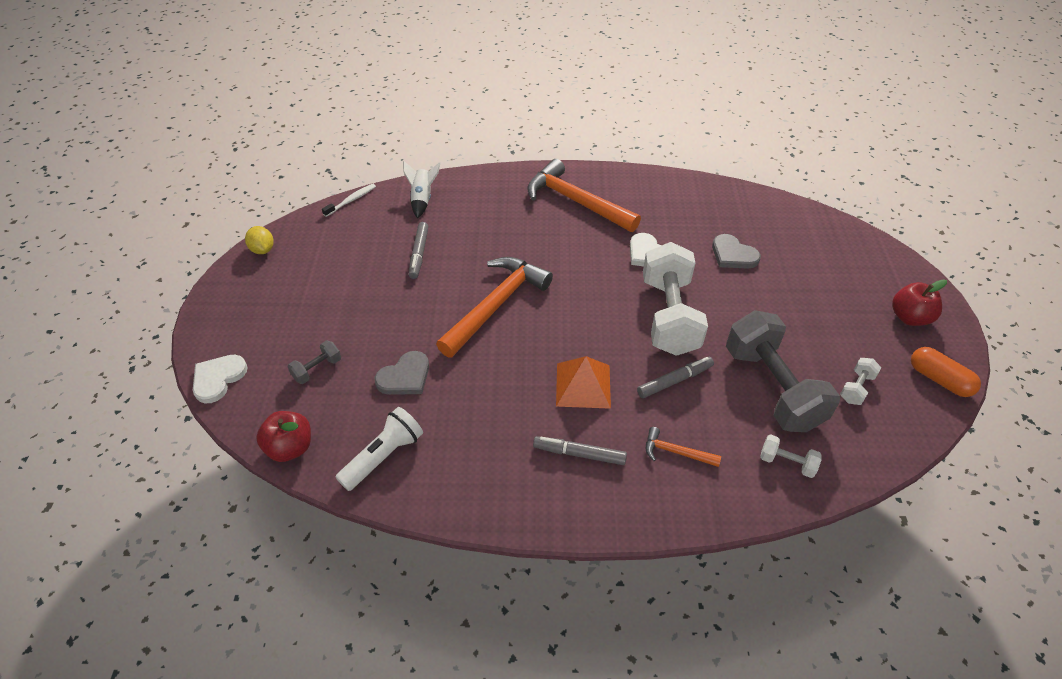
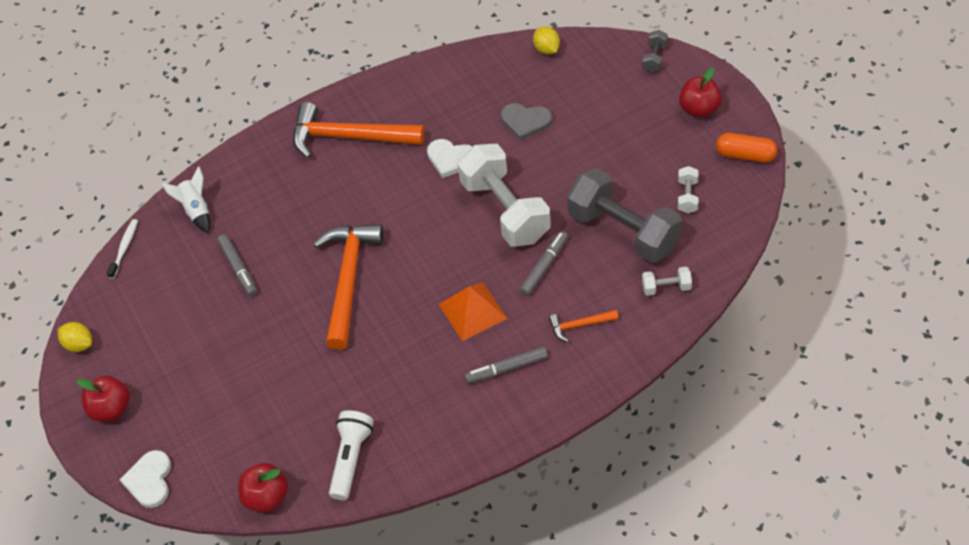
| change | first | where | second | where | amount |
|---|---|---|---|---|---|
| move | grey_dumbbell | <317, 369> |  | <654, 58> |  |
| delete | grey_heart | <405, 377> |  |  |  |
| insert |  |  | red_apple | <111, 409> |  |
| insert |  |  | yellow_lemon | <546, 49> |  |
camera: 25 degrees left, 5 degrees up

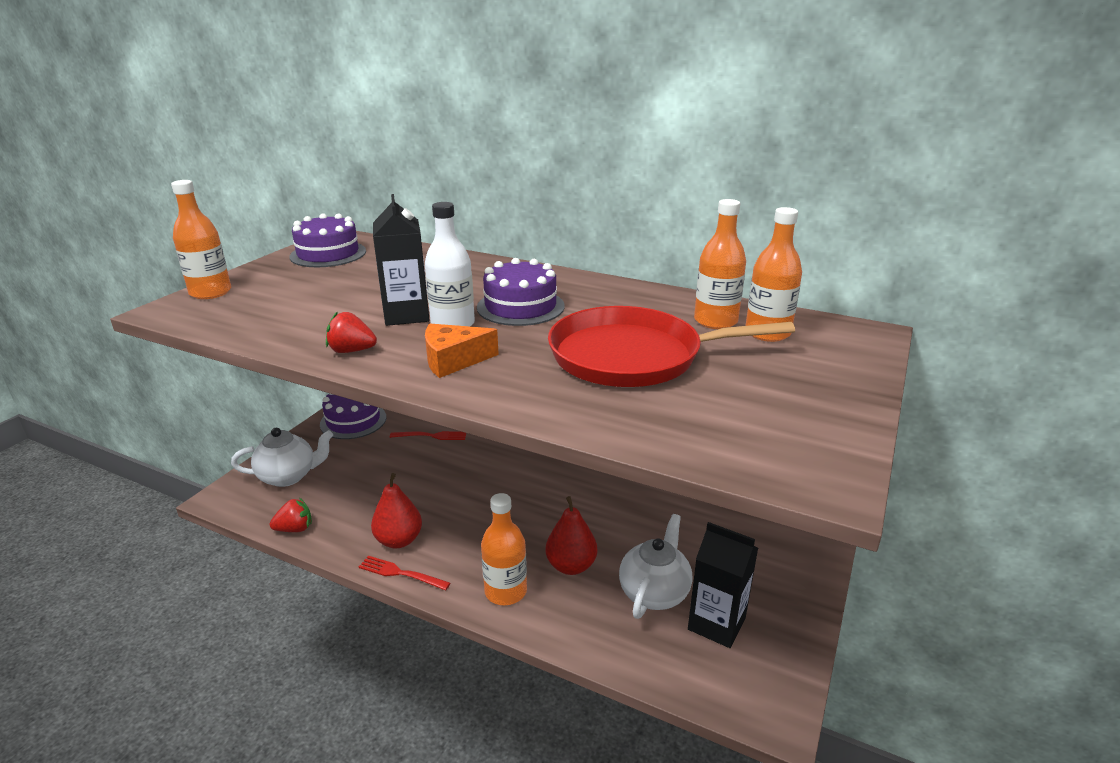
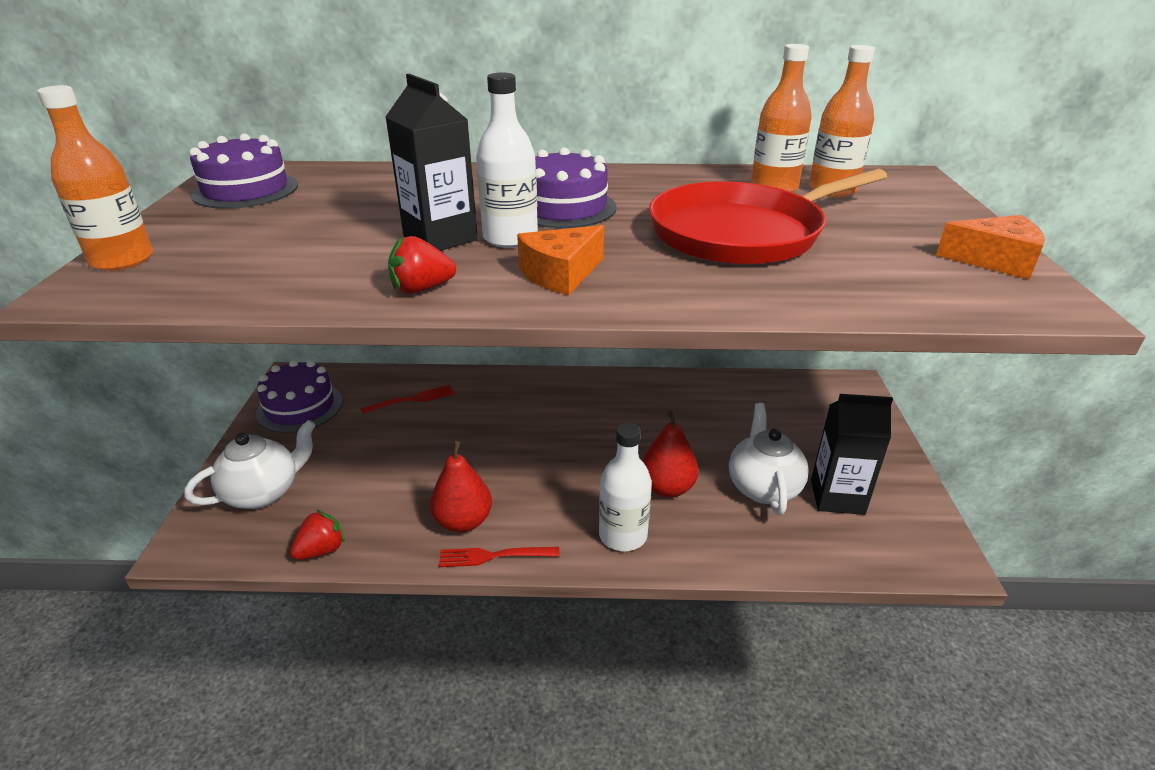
| change | first | where | second | where | amount |
|---|---|---|---|---|---|
| recolor | orange_bottle | <505, 591> | white_bottle | <623, 535> |  |
| insert |  |  | orange_cheese | <994, 260> |  |
camera: 25 degrees left, 5 degrees up

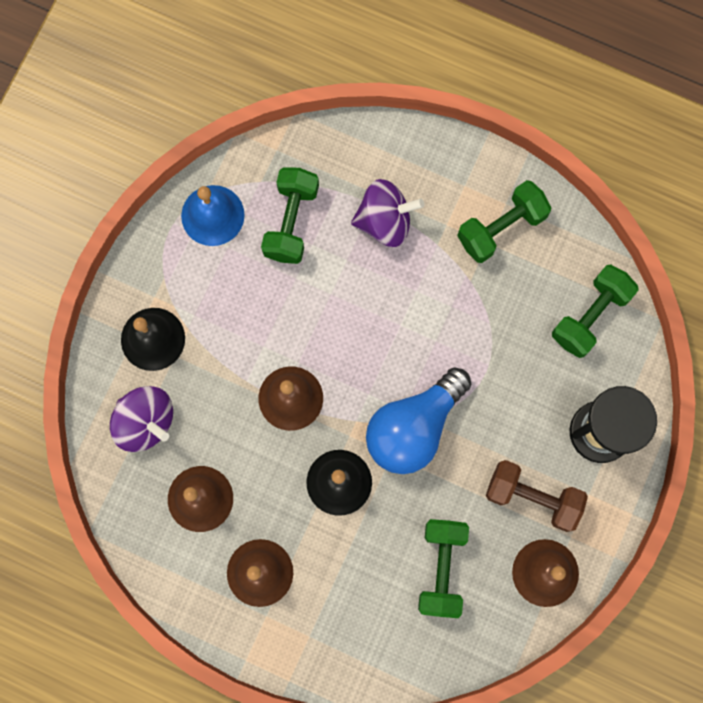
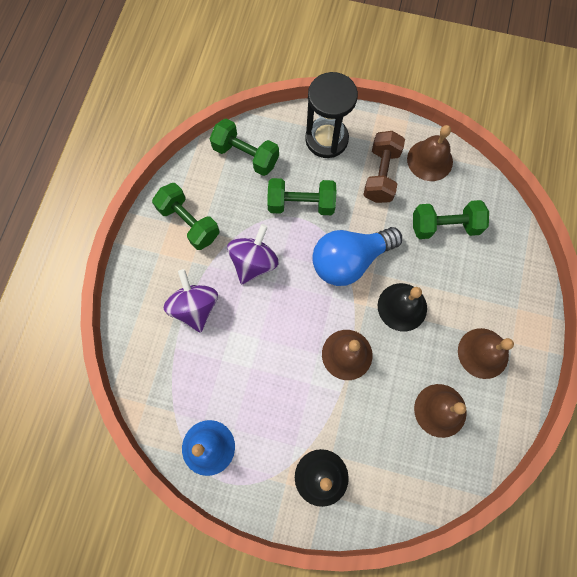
| change | first | where | second | where | amount |
|---|---|---|---|---|---|
| move | purple_spinning_top | <146, 422> |  | <254, 262> |  |
| move | green_dumbbell | <291, 222> |  | <301, 204> |  |
| rotate | blue_light_bulb | <414, 427> |  | <350, 260> | 120 degrees clockwise |
camera: 100 degrees left, 5 degrees down

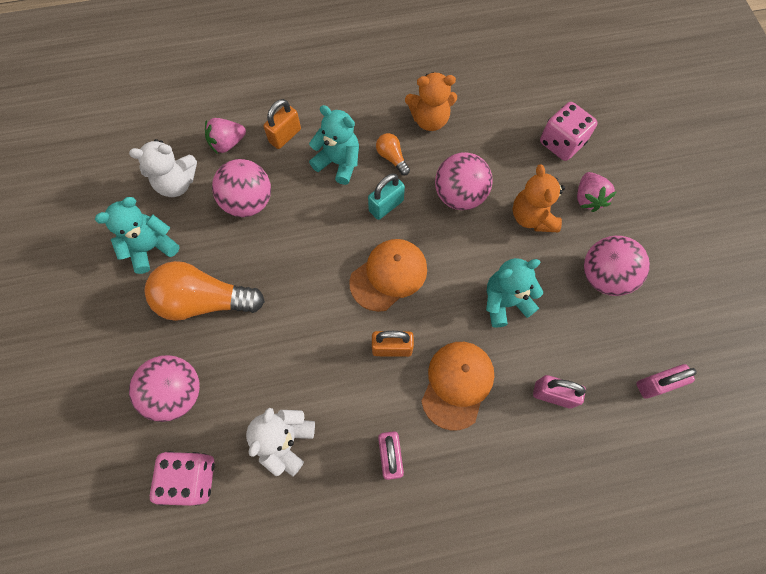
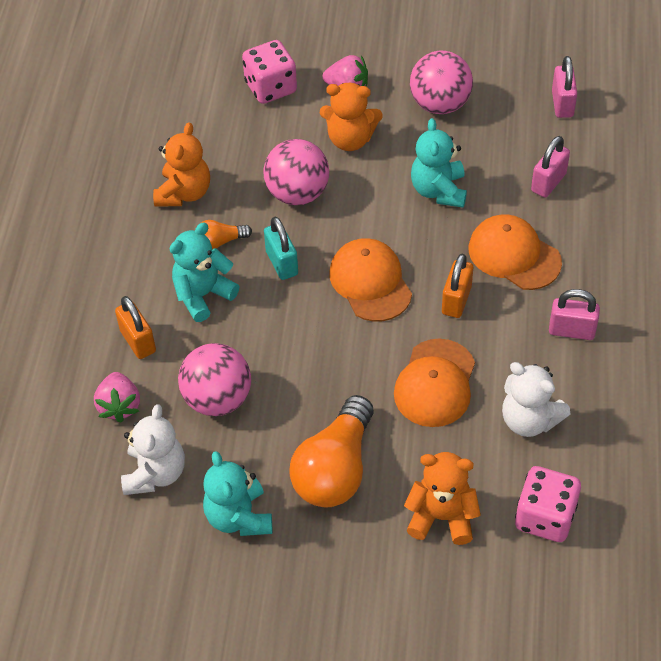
| change | first | where | second | where | amount |
|---|---|---|---|---|---|
| replace | pink_ball | <177, 393> | orange_teddy_bear | <442, 517> |  |
| insert |  |  | orange_cap | <435, 383> |  |
camera: 70 degrees left, 15 degrees down

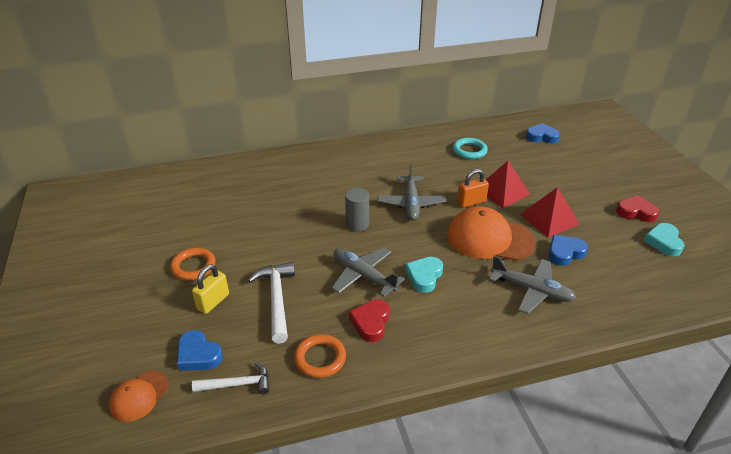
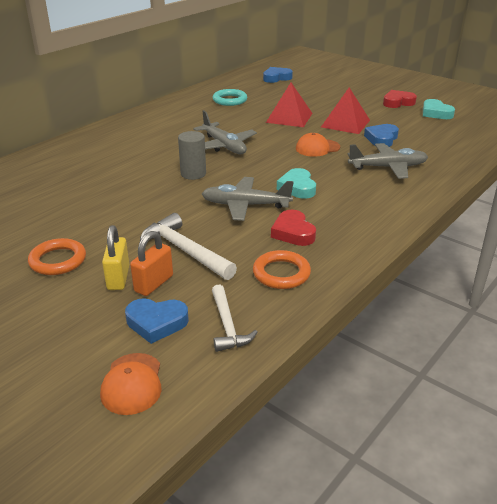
| change | first | where | second | where | amount |
|---|---|---|---|---|---|
| rotate | white_hammer | <237, 384> |  | <227, 325> | 120 degrees clockwise |
| resize | orange_cap | <489, 239> |  | <317, 148> | x0.53 |
| move | orange_padlock | <471, 202> |  | <154, 284> |  |
camera: 35 degrees left, 5 degrees down

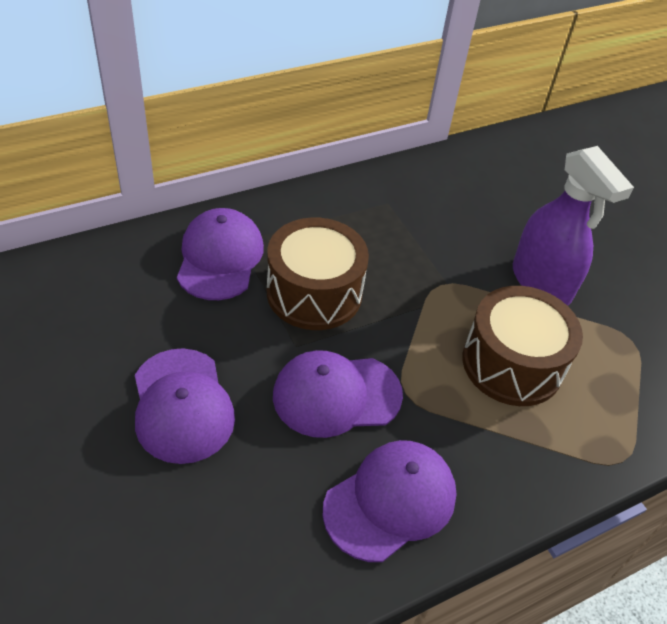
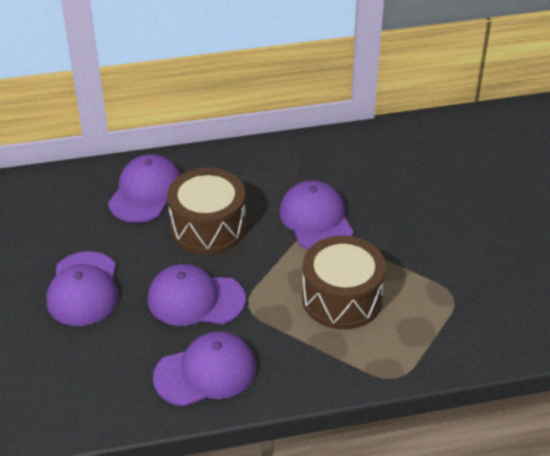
| change | first | where | second | where | amount |
|---|---|---|---|---|---|
| delete | purple_spray_bottle | <541, 283> |  |  |  |
| insert |  |  | purple_cap | <316, 220> |  |
camera: 20 degrees right, 5 degrees down

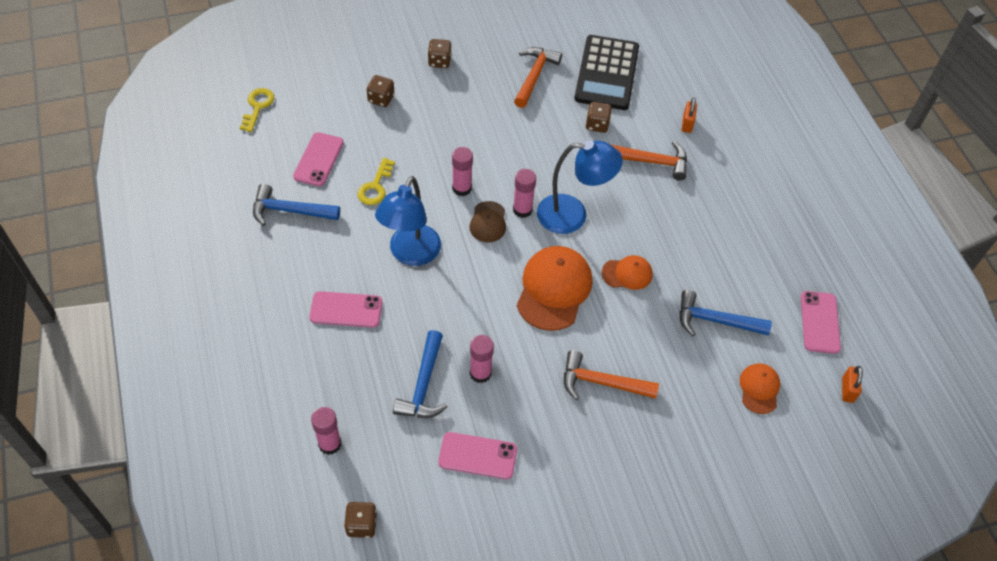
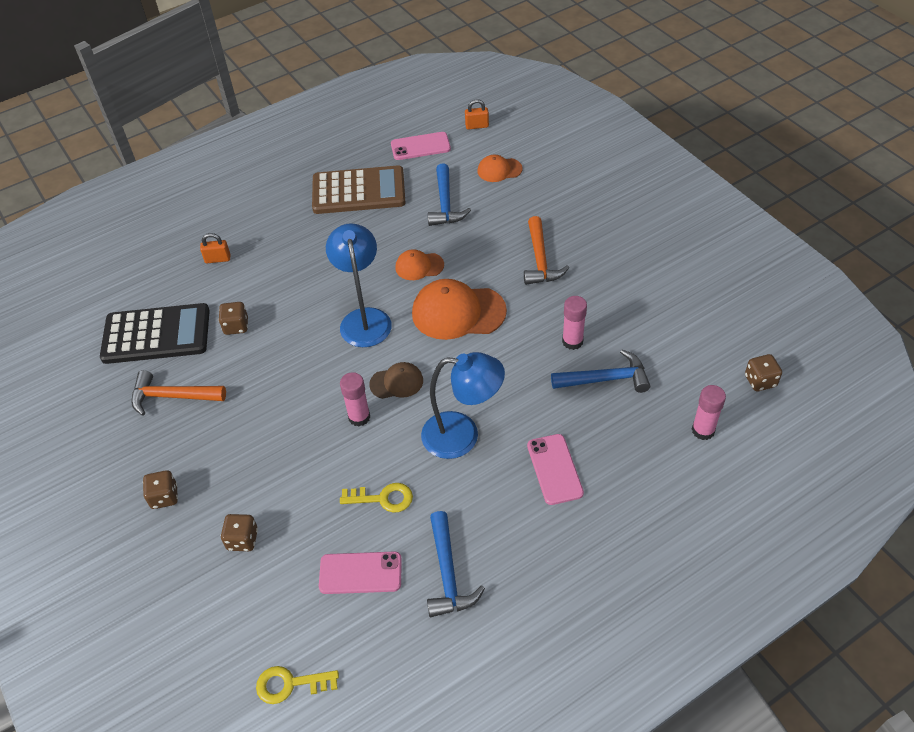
| change | first | where | second | where | amount |
|---|---|---|---|---|---|
| delete | pink_phone | <477, 456> |  |  |  |
| delete | pink_glue_stick | <522, 210> |  |  |  |
| rotate | orange_cap | <627, 274> |  | <419, 266> | 75 degrees counterclockwise |
| delete | orange_hammer | <651, 162> |  |  |  |
| insert |  |  | brown_calculator | <358, 191> |  |
camera: 100 degrees left, 5 degrees down

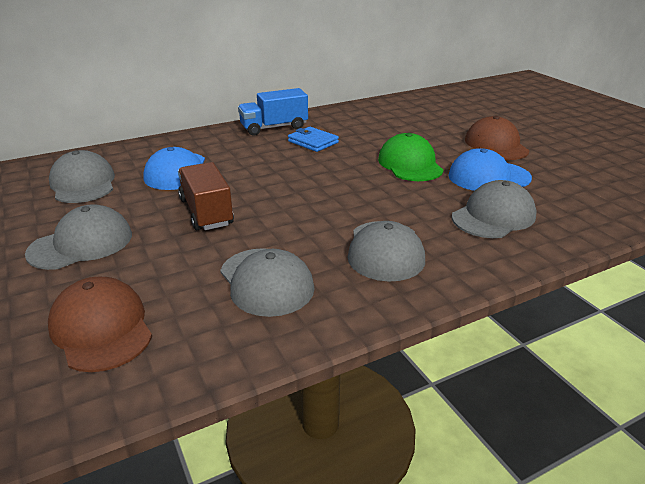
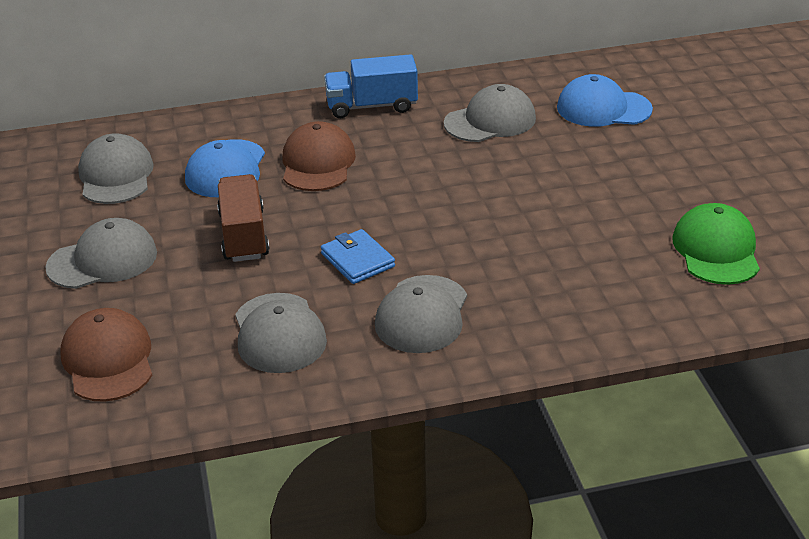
| change | first | where | second | where | amount |
|---|---|---|---|---|---|
| move | blue_wallet | <313, 142> |  | <357, 260> |  |
| move | green_cap | <410, 164> |  | <716, 250> |  |
| move | blue_cap | <488, 177> |  | <603, 108> |  |
| move | grey_cap | <493, 216> |  | <490, 121> |  |
| move | brown_cap | <496, 145> |  | <317, 163> |  |
camera: 15 degrees right, 5 degrees up

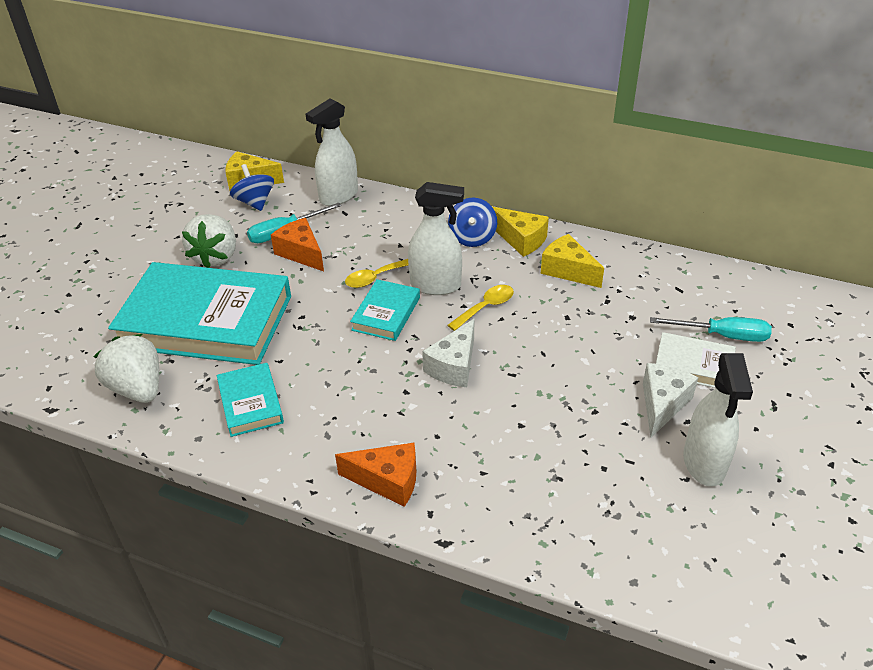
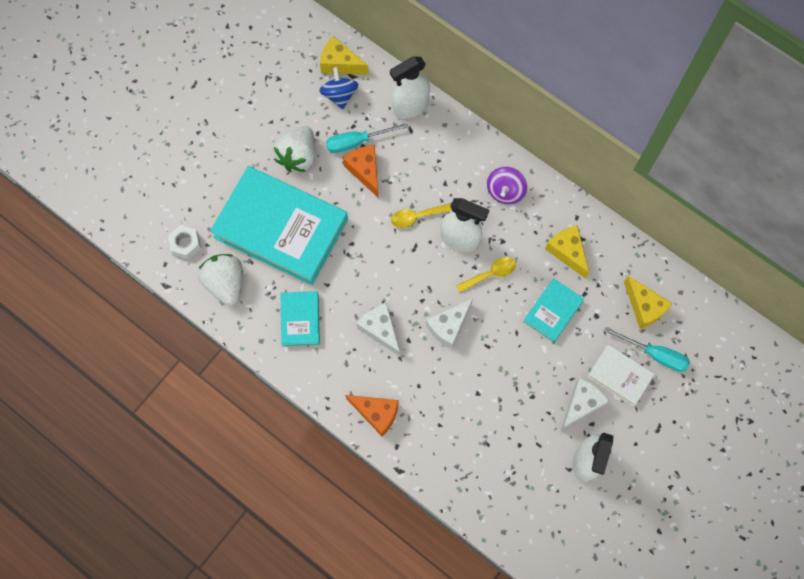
| change | first | where | second | where | amount |
|---|---|---|---|---|---|
| move | turquoise_book | <386, 314> |  | <552, 311> |  |
| recolor | blue_spinning_top | <472, 237> | purple_spinning_top | <505, 191> |  |
| move | yellow_cheese | <521, 240> |  | <644, 307> |  |
| insert |  |  | white_nut | <186, 244> |  |
| insert |  |  | white_cheese | <380, 330> |  |
camera: 15 degrees right, 30 degrees up

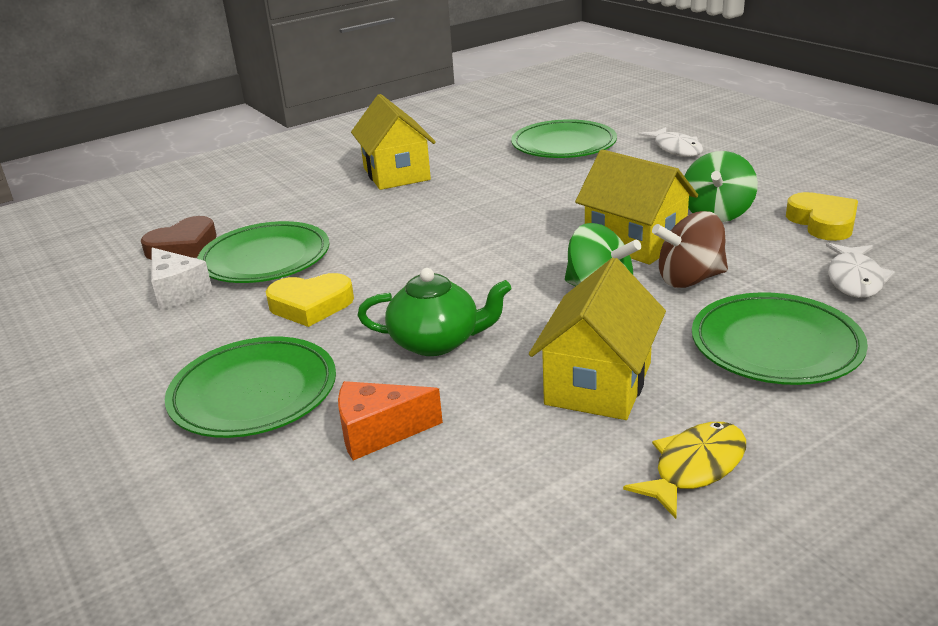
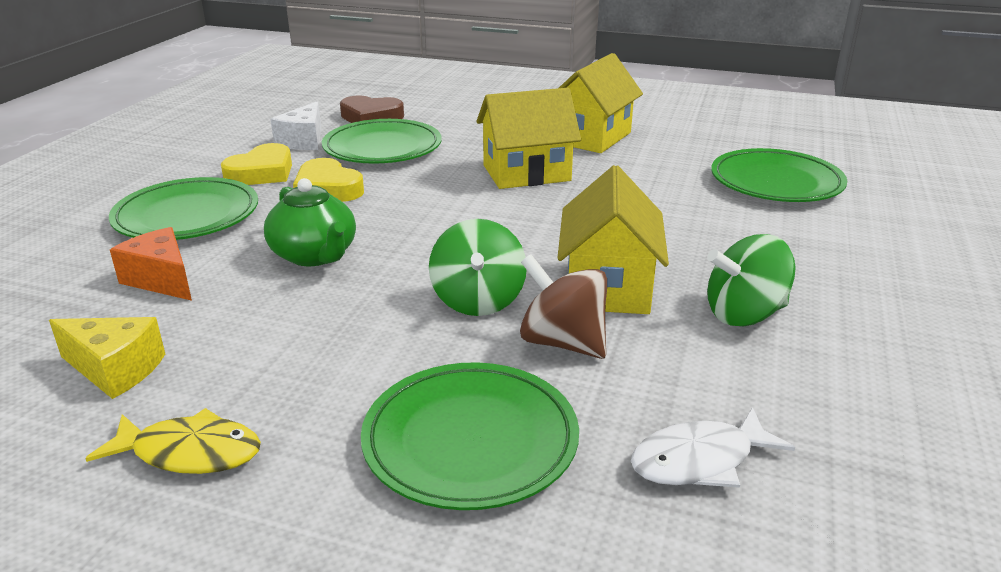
| change | first | where | second | where | amount |
|---|---|---|---|---|---|
| move | yellow_house | <598, 383> |  | <526, 173> |  |
| delete | white_fish | <675, 149> |  |  |  |
| move | yellow_heart | <823, 222> |  | <262, 173> |  |
| insert |  |  | yellow_cheese | <115, 370> |  |
camera: 50 degrees right, 0 degrees up

